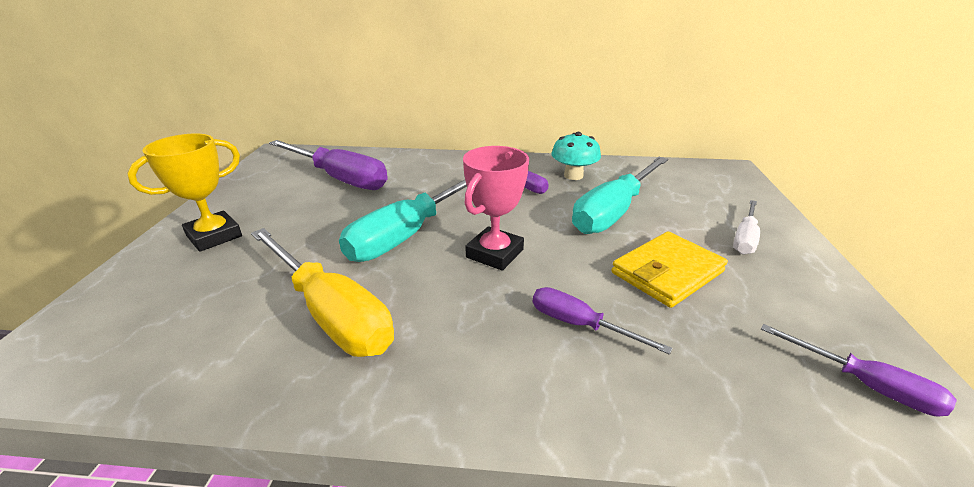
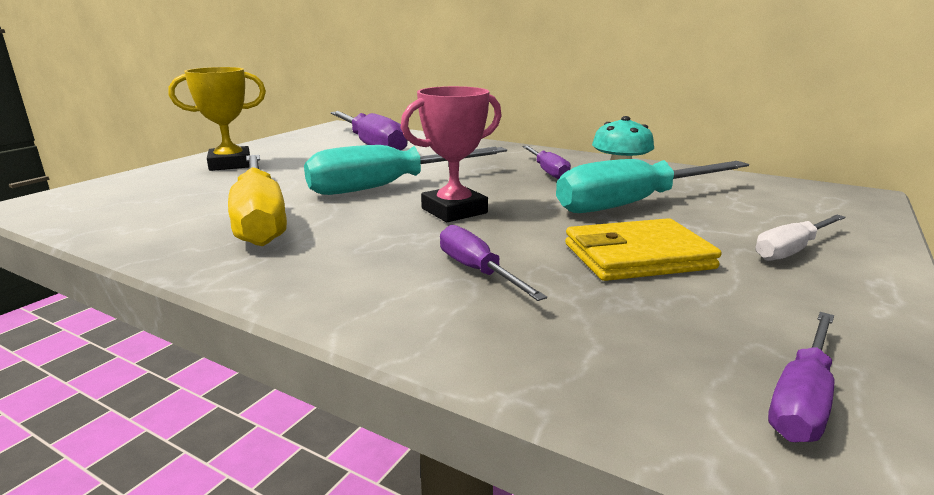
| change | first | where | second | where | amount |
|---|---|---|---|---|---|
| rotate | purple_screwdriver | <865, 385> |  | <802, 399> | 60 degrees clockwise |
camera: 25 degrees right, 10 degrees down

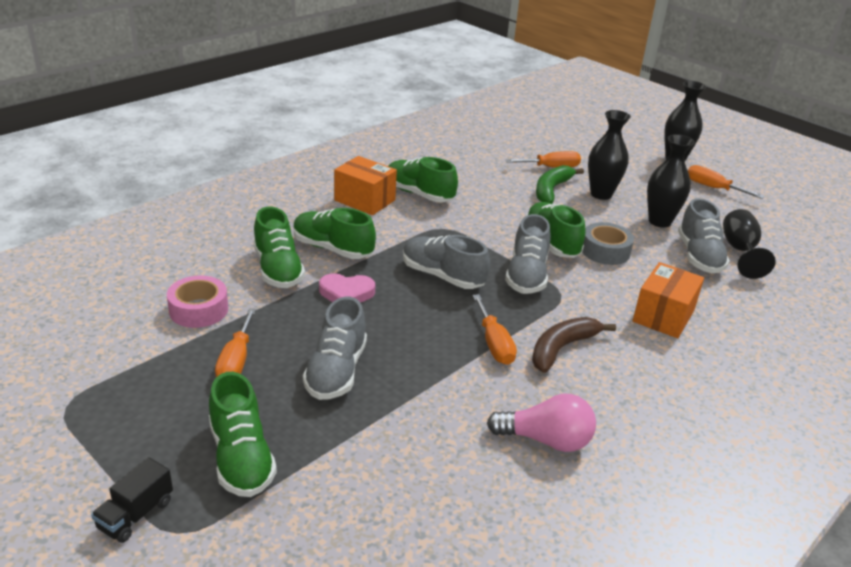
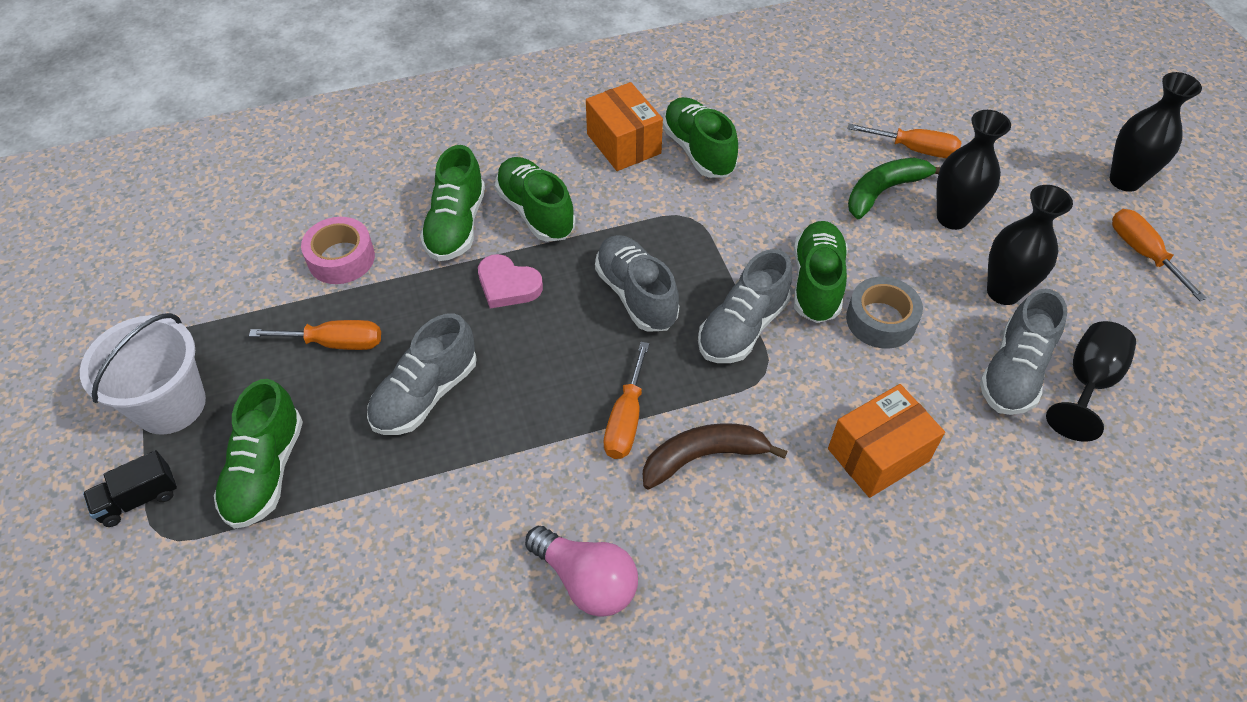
| change | first | where | second | where | amount |
|---|---|---|---|---|---|
| rotate | orange_screwdriver | <236, 361> |  | <335, 343> | 120 degrees counterclockwise |
| insert |  |  | white_bucket | <170, 405> |  |
camera: 30 degrees right, 20 degrees up

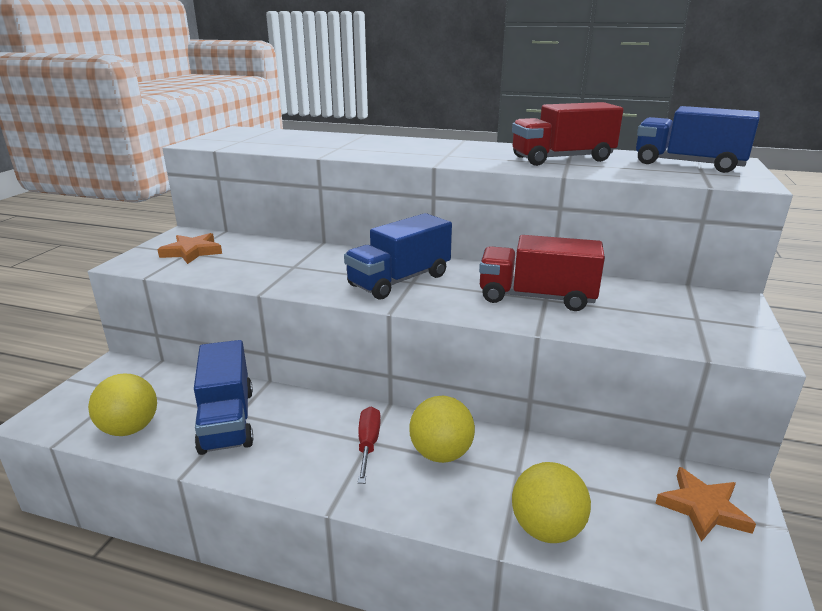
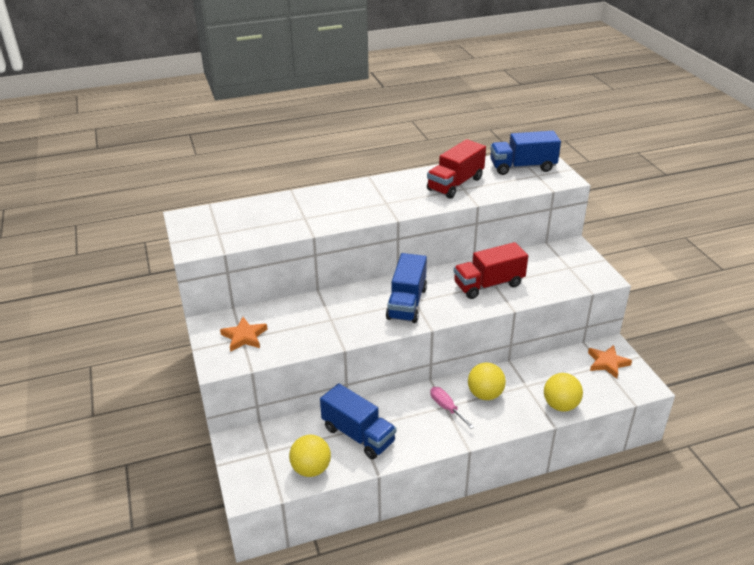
| change | first | where | second | where | amount |
|---|---|---|---|---|---|
| recolor | red_screwdriver | <368, 444> | pink_screwdriver | <446, 408> |  |
camera: 35 degrees left, 10 degrees up

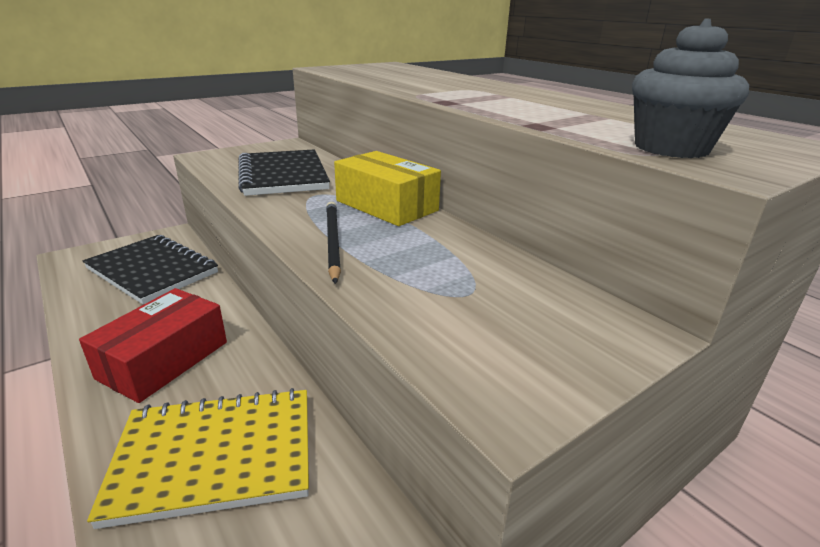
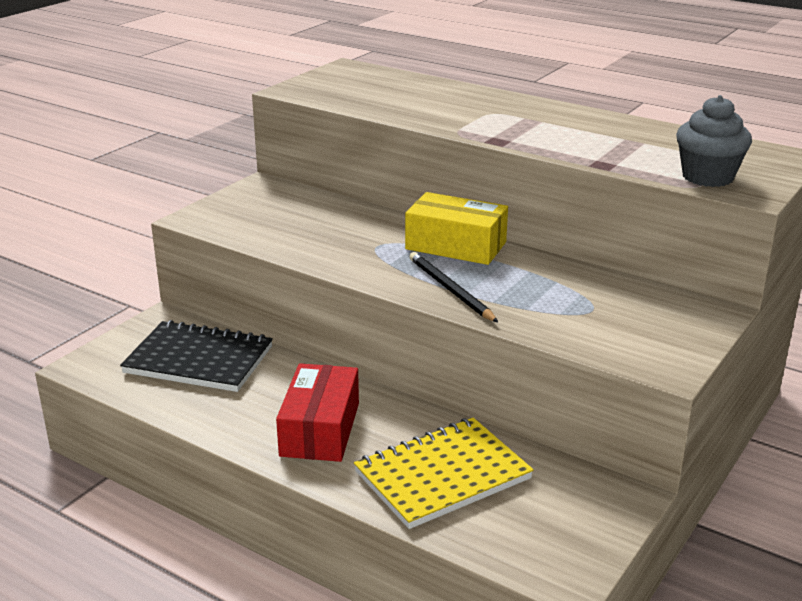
| change | first | where | second | where | amount |
|---|---|---|---|---|---|
| delete | black_notebook | <282, 175> |  |  |  |
camera: 20 degrees left, 0 degrees up

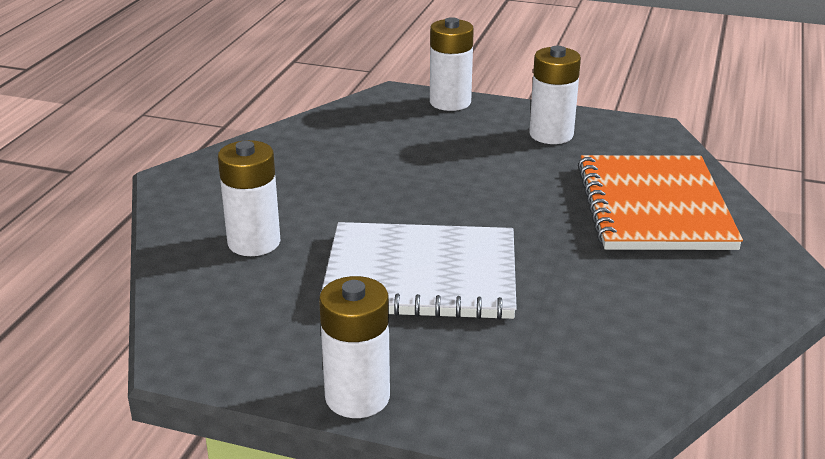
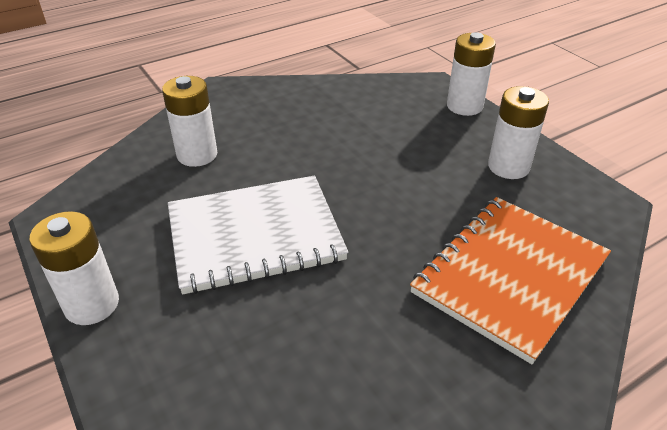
| change | first | where | second | where | amount |
|---|---|---|---|---|---|
| rotate | white_notebook | <421, 275> |  | <255, 235> | 60 degrees counterclockwise |
camera: 40 degrees right, 10 degrees up

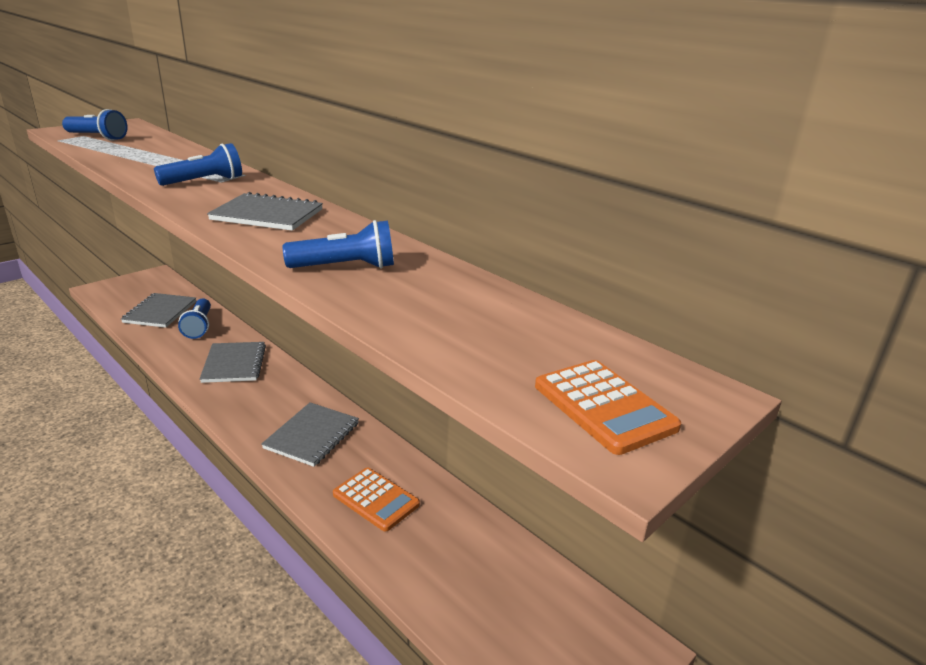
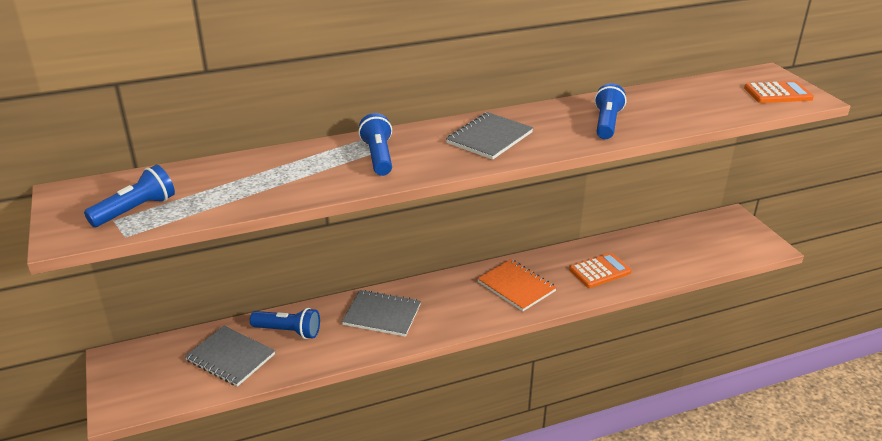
| change | first | where | second | where | amount |
|---|---|---|---|---|---|
| recolor | grey_notebook | <312, 436> | orange_notebook | <516, 286> |  |
camera: 65 degrees left, 5 degrees up

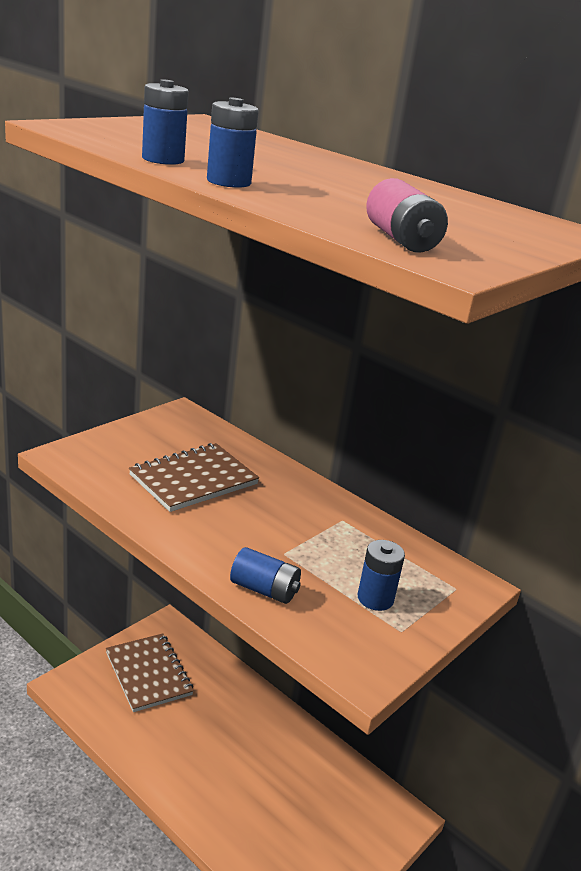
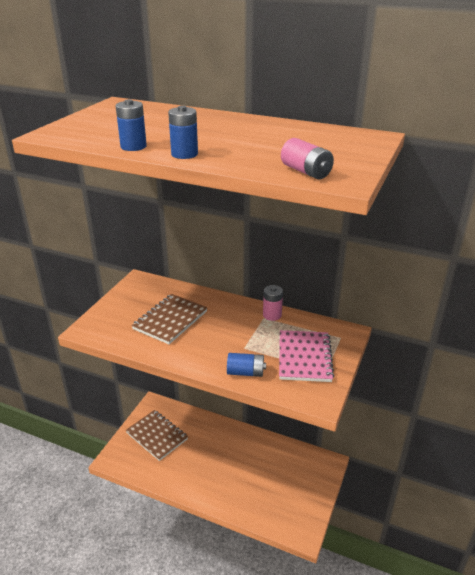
| change | first | where | second | where | amount |
|---|---|---|---|---|---|
| replace | blue_battery | <375, 598> | pink_notebook | <304, 357> |  |
| insert |  |  | pink_battery | <272, 315> |  |
camera: 15 degrees left, 5 degrees up

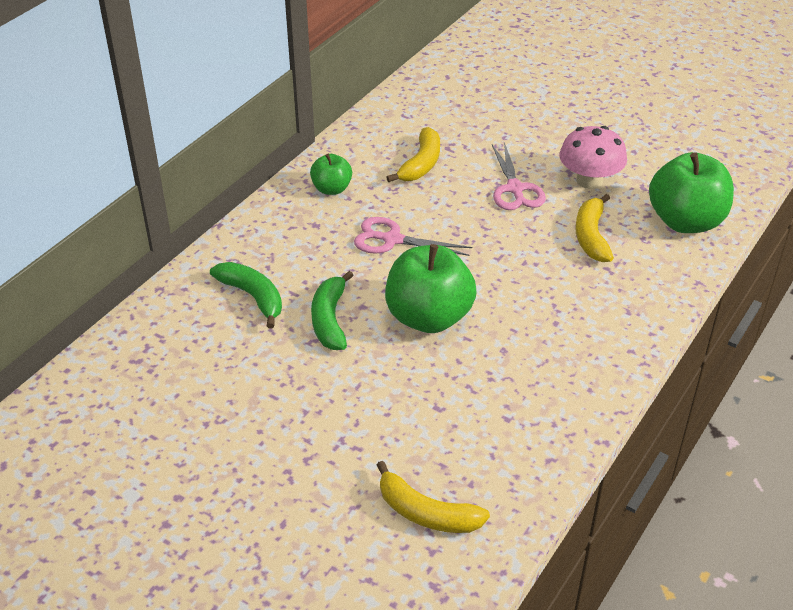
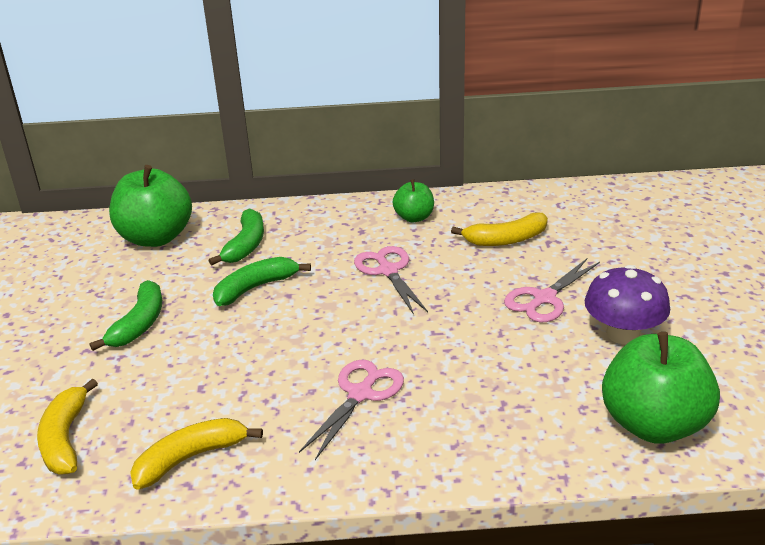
| change | first | where | second | where | amount |
|---|---|---|---|---|---|
| move | green_apple | <429, 317> |  | <156, 238> |  |
| recolor | pink_mushroom | <589, 180> | purple_mushroom | <623, 334> |  |
| move | yellow_banana | <591, 236> |  | <191, 458> |  |
| insert |  |  | green_banana | <139, 324> |  |
| insert |  |  | pink_scissors | <360, 394> |  |
camera: 55 degrees right, 10 degrees down

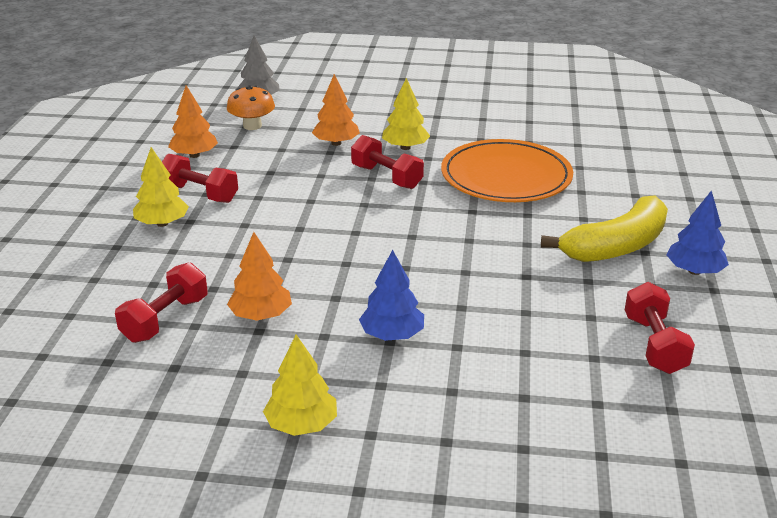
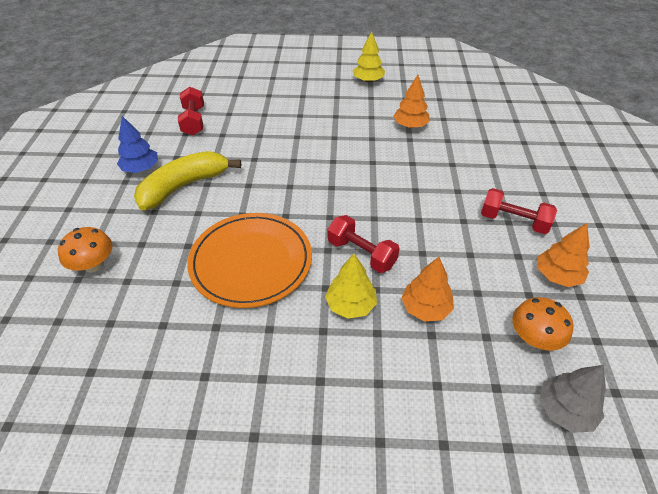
| change | first | where | second | where | amount |
|---|---|---|---|---|---|
| delete | red_dumbbell | <165, 319> |  |  |  |
| delete | yellow_tree | <162, 223> |  |  |  |
| delete | blue_tree | <392, 335> |  |  |  |
| insert |  |  | orange_mushroom | <93, 265> |  |
camera: 175 degrees right, 15 degrees up

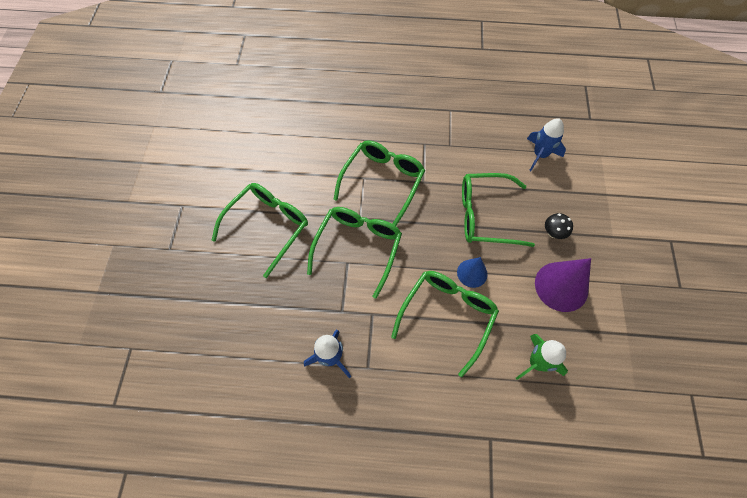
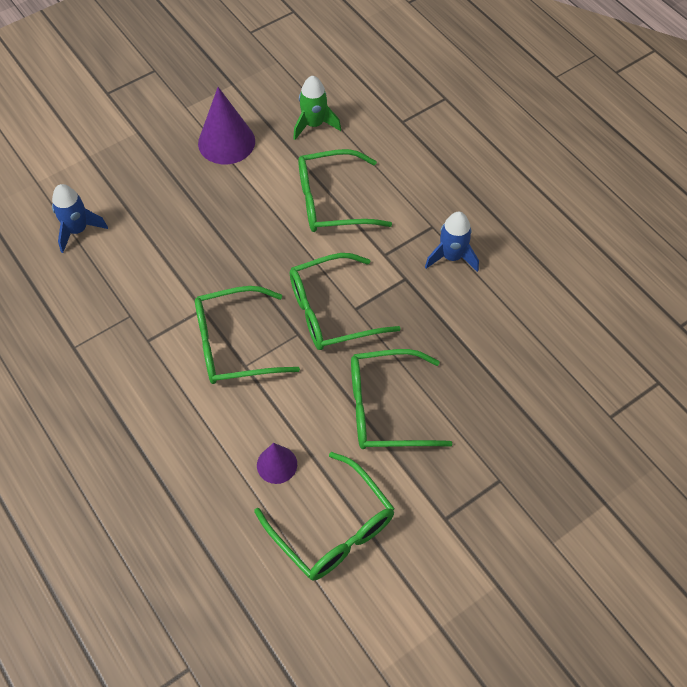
| change | first | where | second | where | amount |
|---|---|---|---|---|---|
| delete | blue_cone | <472, 273> |  |  |  |
| move | green_glasses | <485, 215> |  | <333, 528> |  |
| delete | black_mushroom | <553, 233> |  |  |  |
| insert |  |  | purple_cone | <277, 464> |  |
camera: 130 degrees left, 5 degrees down

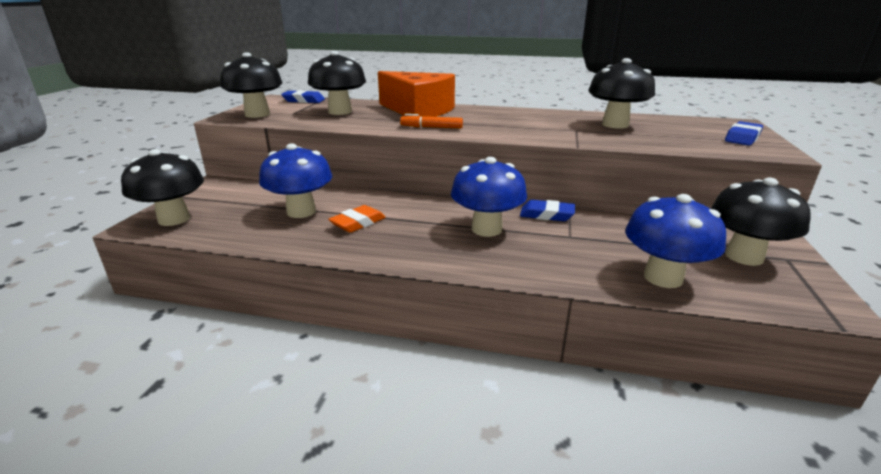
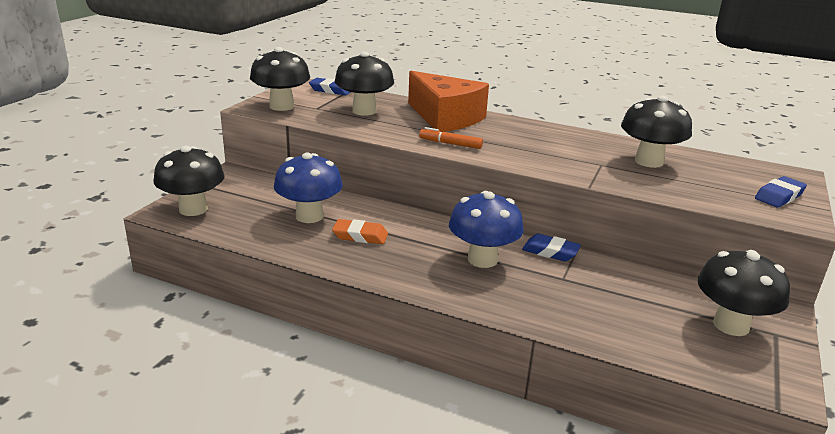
| change | first | where | second | where | amount |
|---|---|---|---|---|---|
| rotate | orange_eraser | <358, 223> |  | <360, 236> | 45 degrees clockwise |
| delete | blue_mushroom | <663, 277> |  |  |  |
camera: 10 degrees right, 0 degrees up

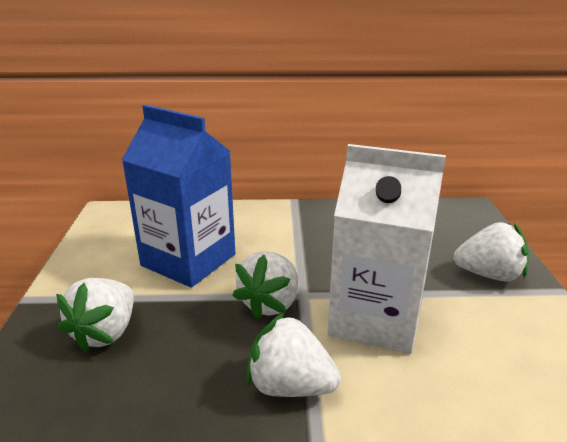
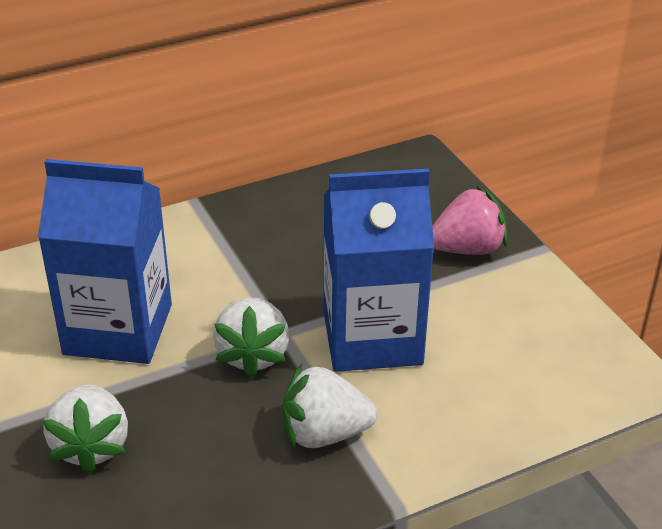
| change | first | where | second | where | amount |
|---|---|---|---|---|---|
| recolor | white_carton | <375, 318> | blue_carton | <372, 337> |  |
| recolor | white_strawberry | <489, 274> | pink_strawberry | <467, 249> |  |
camera: 25 degrees left, 10 degrees up

